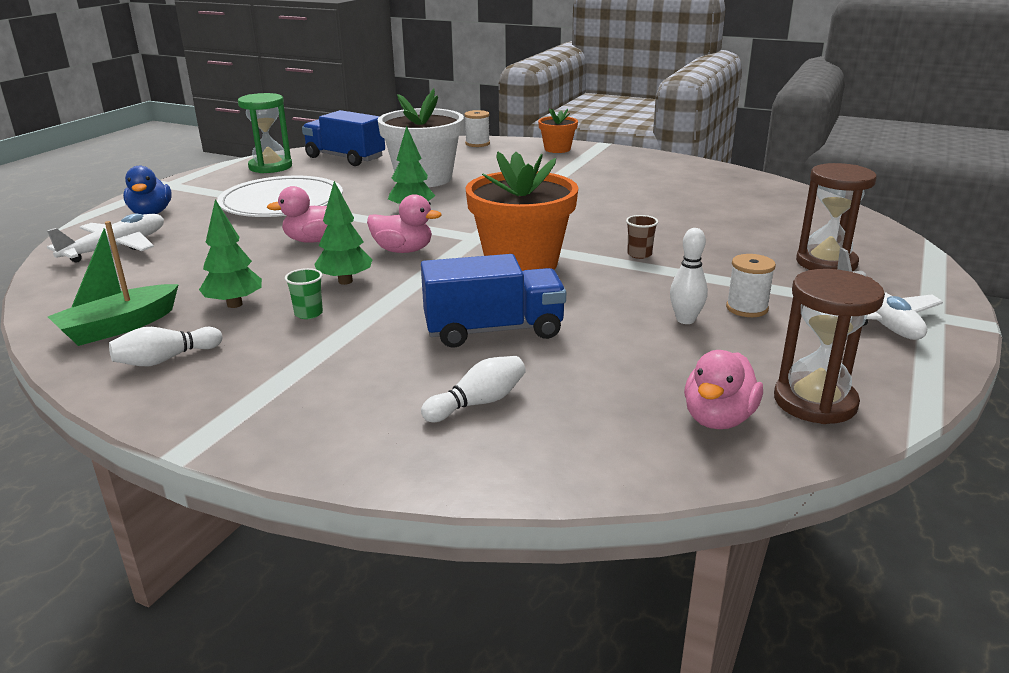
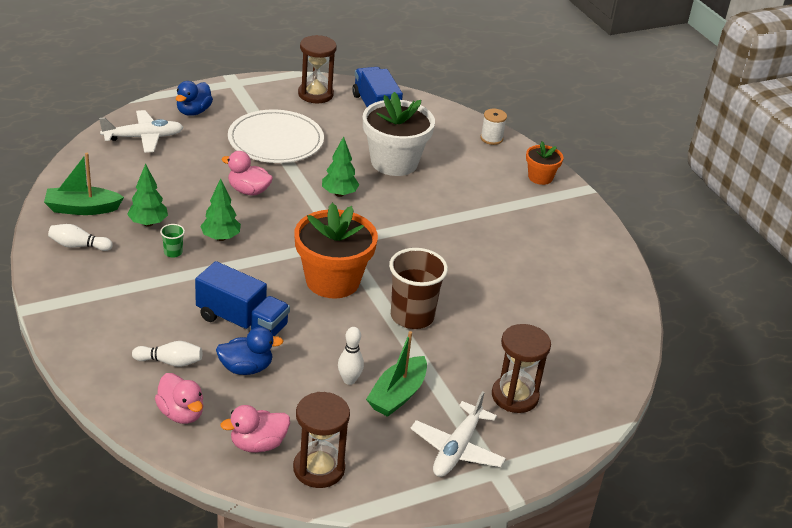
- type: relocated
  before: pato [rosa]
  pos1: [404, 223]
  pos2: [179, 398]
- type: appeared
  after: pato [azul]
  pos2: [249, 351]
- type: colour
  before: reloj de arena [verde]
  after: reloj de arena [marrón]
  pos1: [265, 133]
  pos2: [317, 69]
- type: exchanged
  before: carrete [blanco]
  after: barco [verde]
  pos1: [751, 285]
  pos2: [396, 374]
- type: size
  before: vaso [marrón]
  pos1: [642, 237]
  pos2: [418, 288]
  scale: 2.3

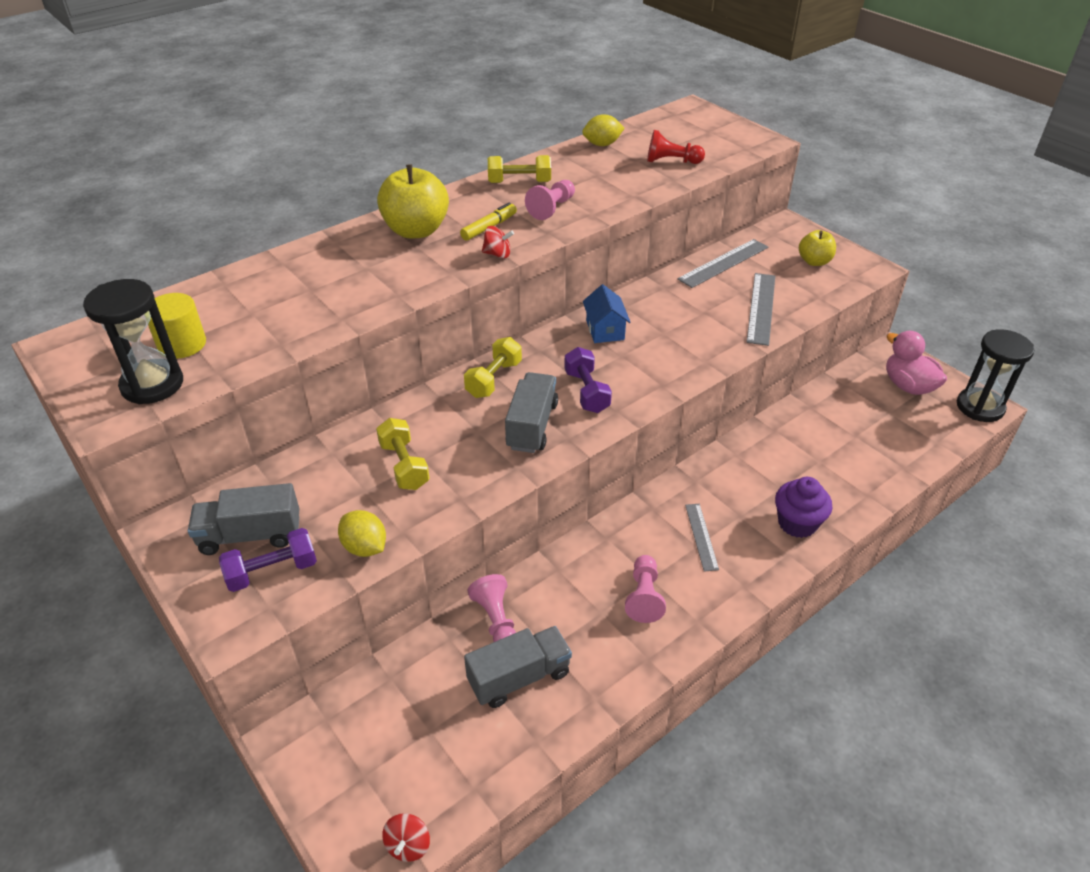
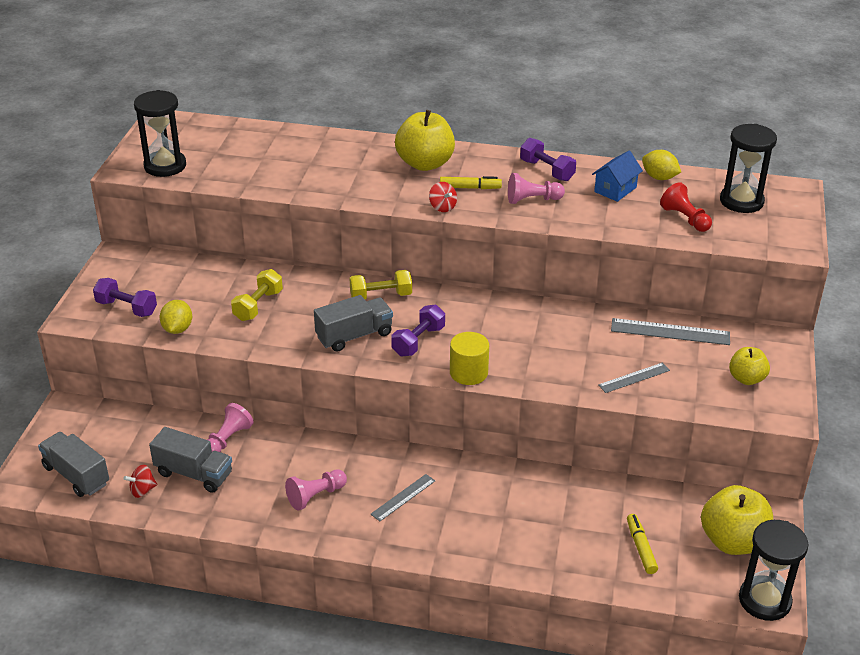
- type: relocated
  before: camión [gris]
  pos1: [243, 519]
  pos2: [73, 464]
- type: relocated
  before: peonza [rojo]
  pos1: [406, 837]
  pos2: [140, 481]
- type: relocated
  before: cilindro [amarillo]
  pos1: [177, 326]
  pos2: [469, 358]
- type: colour
  before: mancuerna [amarillo]
  after: mancuerna [morado]
  pos1: [519, 169]
  pos2: [548, 159]
- type: relocated
  before: casa [azul]
  pos1: [607, 313]
  pos2: [617, 176]
- type: size
  before: regla [gris]
  pos1: [761, 309]
  pos2: [634, 378]
  scale: 0.63
- type: appeared
  after: rotulador [amarillo]
  pos2: [642, 544]
- type: exchanged
  before: pato [rosa]
  after: manzana [amarillo]
  pos1: [916, 363]
  pos2: [737, 520]
- type: appeared
  after: reloj de arena [negro]
  pos2: [748, 168]
- type: missing
  before: magdalena [morado]
  pos1: [803, 507]

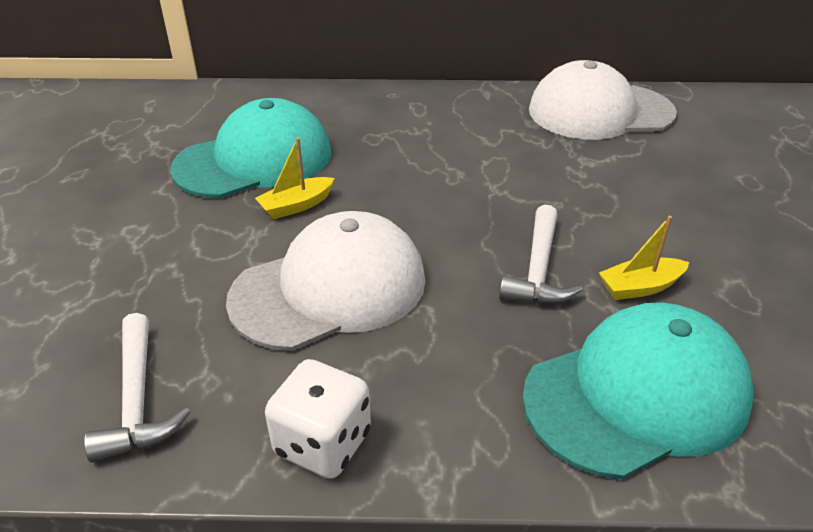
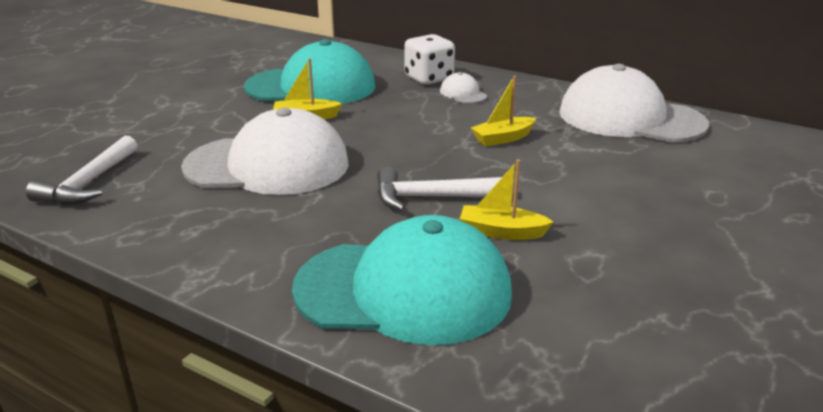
- type: spun
  before: martillo [blanco]
  pos1: [541, 255]
  pos2: [439, 189]
  turn: 45
- type: relocated
  before: dado [blanco]
  pos1: [318, 419]
  pos2: [429, 59]
- type: appeared
  after: gorra [blanco]
  pos2: [463, 87]
- type: appeared
  after: barco [amarillo]
  pos2: [503, 110]

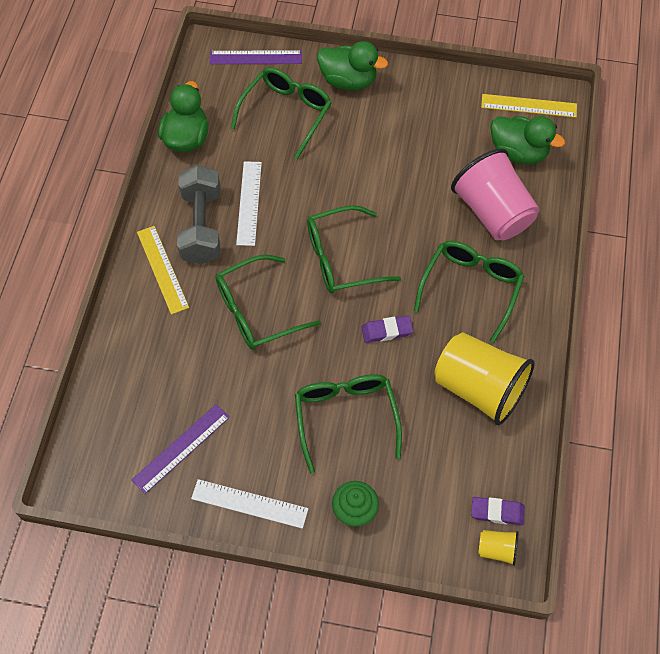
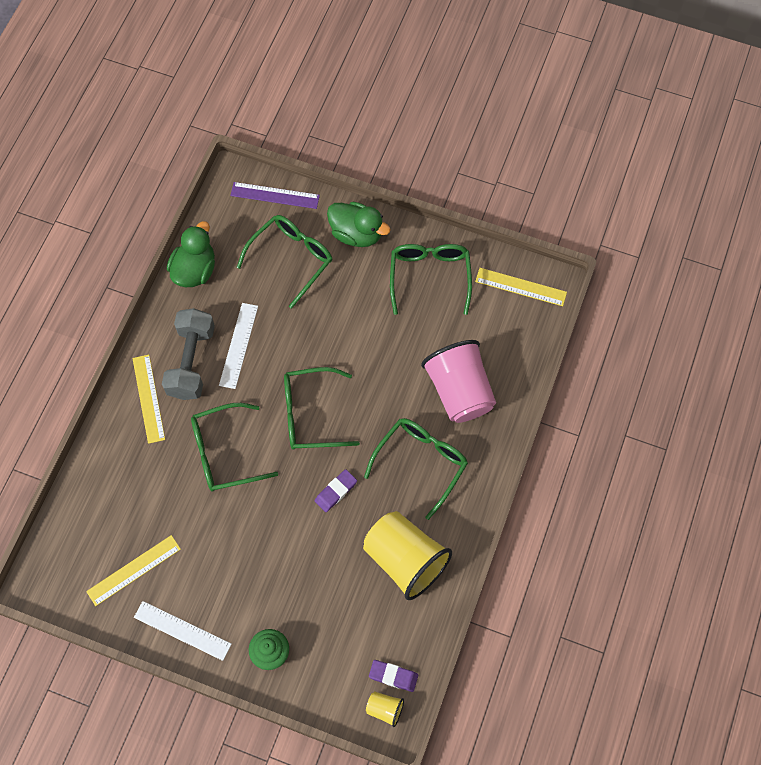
- type: colour
  before: regla [morado]
  after: regla [amarillo]
  pos1: [181, 449]
  pos2: [133, 570]
- type: spun
  before: goma de borrar [morado]
  pos1: [387, 329]
  pos2: [336, 490]
  turn: -45
- type: relocated
  before: gafas [verde]
  pos1: [348, 424]
  pos2: [431, 279]
- type: missing
  before: pato [verde]
  pos1: [527, 140]

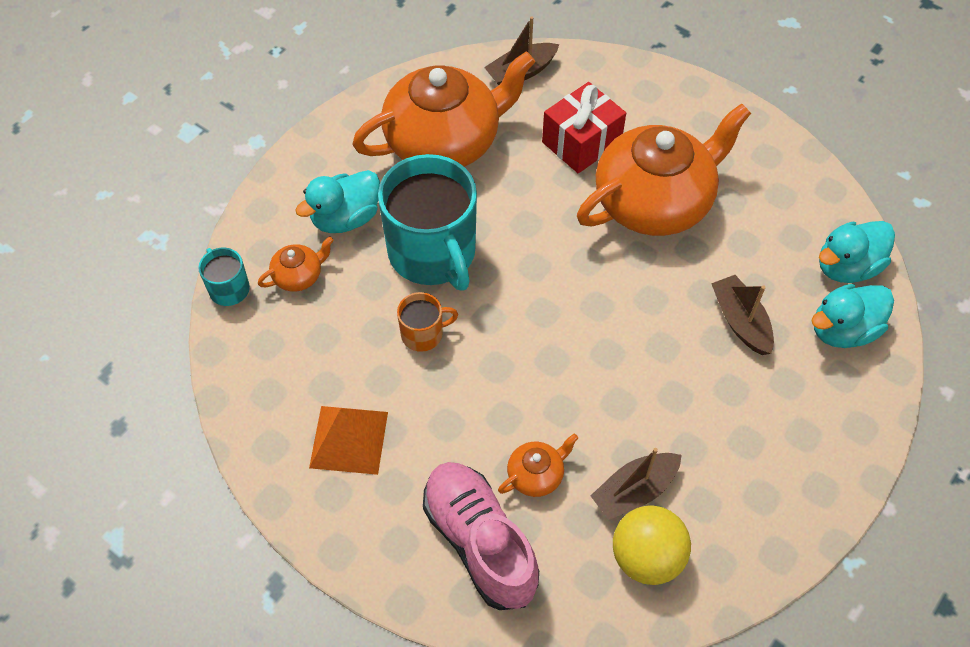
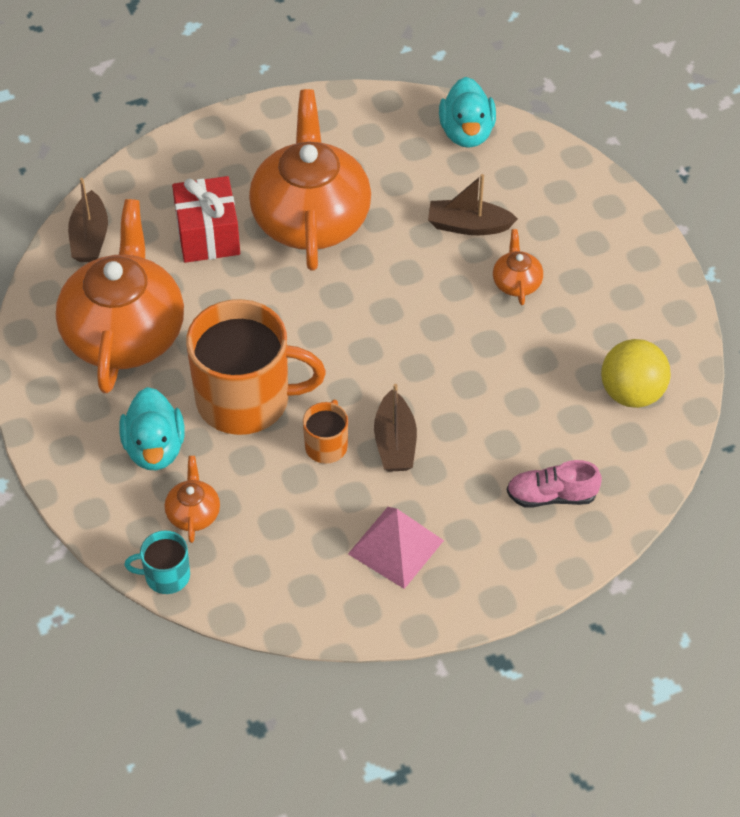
- type: colour
  before: taza [turquesa]
  after: taza [naranja]
  pos1: [427, 222]
  pos2: [256, 367]
- type: colour
  before: pirámide [naranja]
  after: pirámide [rosa]
  pos1: [348, 440]
  pos2: [396, 548]
- type: relocated
  before: barco [marrón]
  pos1: [636, 484]
  pos2: [395, 428]
- type: relocated
  before: tetera [naranja]
  pos1: [538, 465]
  pos2: [518, 267]
- type: size
  before: zapato [rosa]
  pos1: [481, 536]
  pos2: [554, 484]
  scale: 0.59
- type: missing
  before: pato [turquesa]
  pos1: [852, 316]

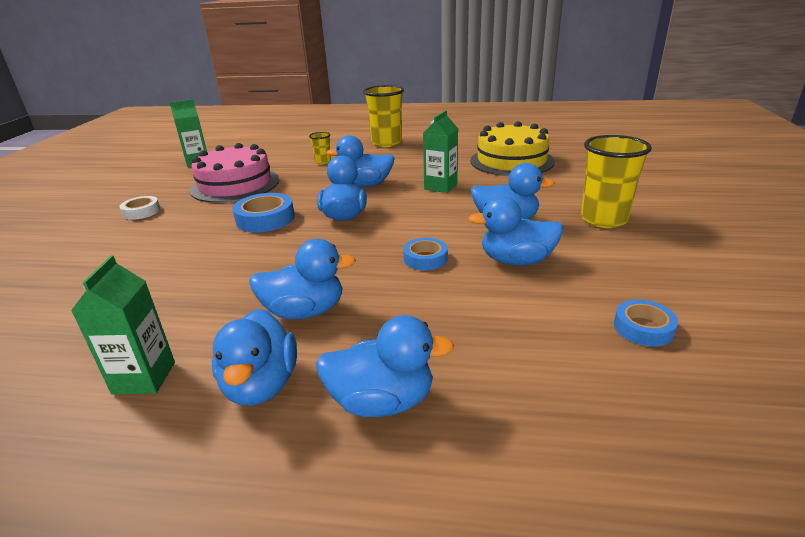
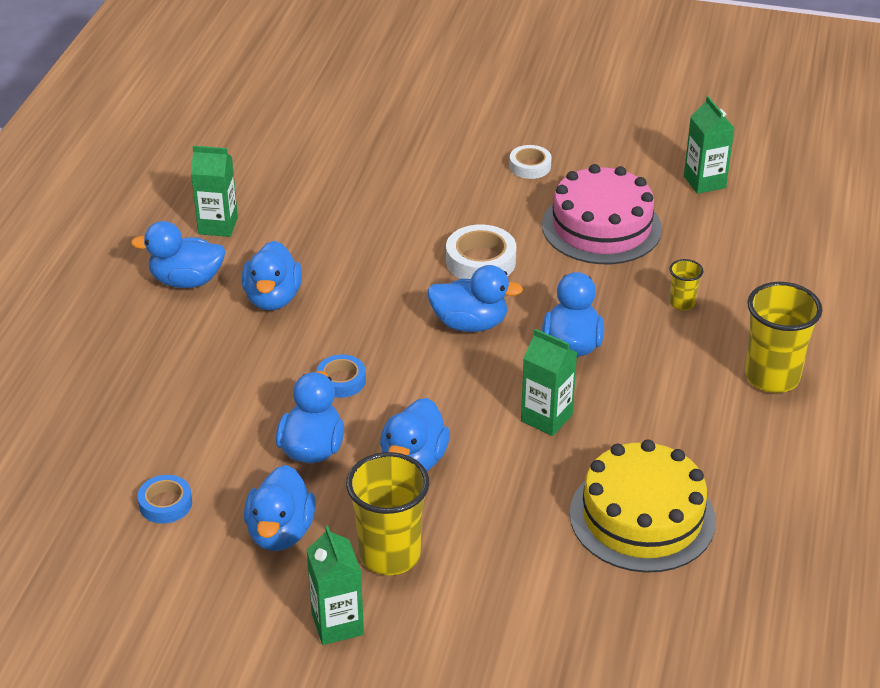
- type: relocated
  before: pato [azul]
  pos1: [385, 366]
  pos2: [280, 508]
- type: appeared
  after: cartón de leche [verde]
  pos2: [335, 585]
- type: colour
  before: cinta adhesiva [azul]
  after: cinta adhesiva [blanco]
  pos1: [263, 212]
  pos2: [481, 252]

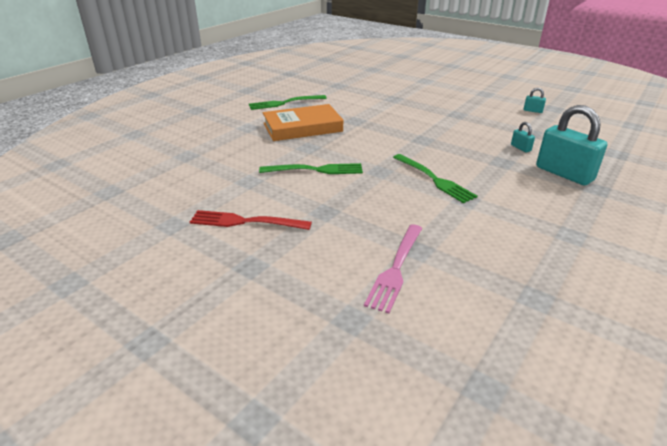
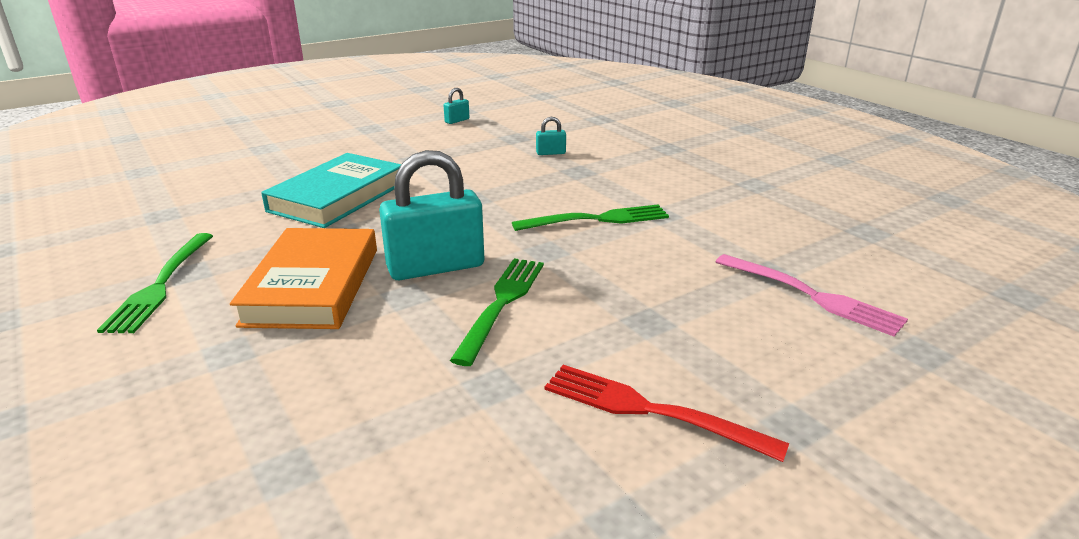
- type: appeared
  after: libro [turquesa]
  pos2: [331, 190]
- type: relocated
  before: candado [turquesa]
  pos1: [572, 145]
  pos2: [431, 215]
- type: spun
  before: tenedor [rojo]
  pos1: [251, 220]
  pos2: [666, 413]
  turn: 90

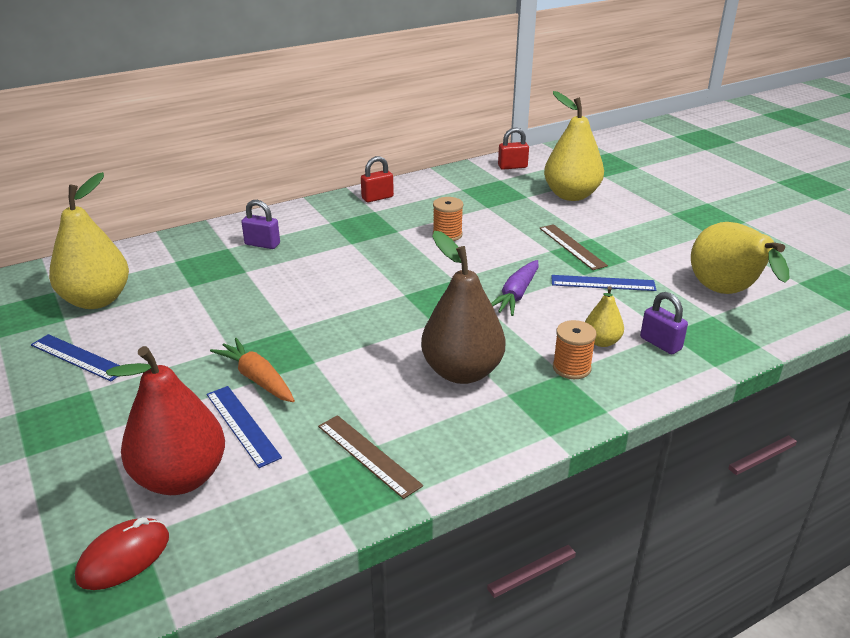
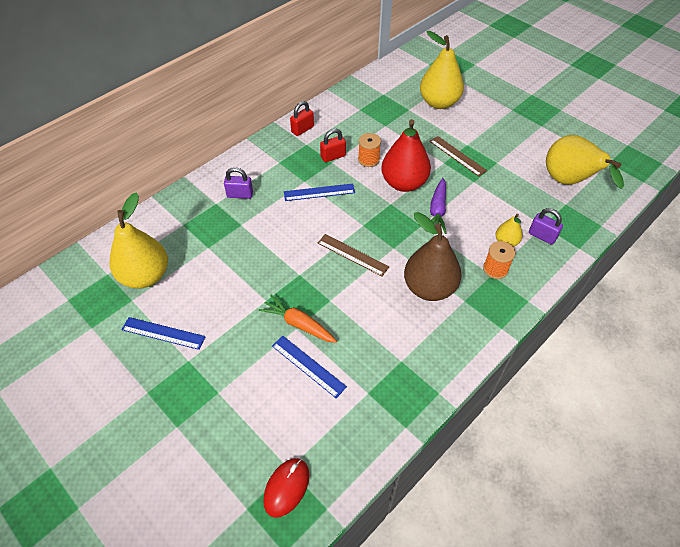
- type: relocated
  before: regla [azul]
  pos1: [603, 283]
  pos2: [319, 192]
- type: relocated
  before: regla [marrón]
  pos1: [370, 457]
  pos2: [354, 255]
- type: relocated
  before: candado [rojo]
  pos1: [513, 148]
  pos2: [333, 145]
- type: relocated
  before: pera [rojo]
  pos1: [165, 420]
  pos2: [406, 155]

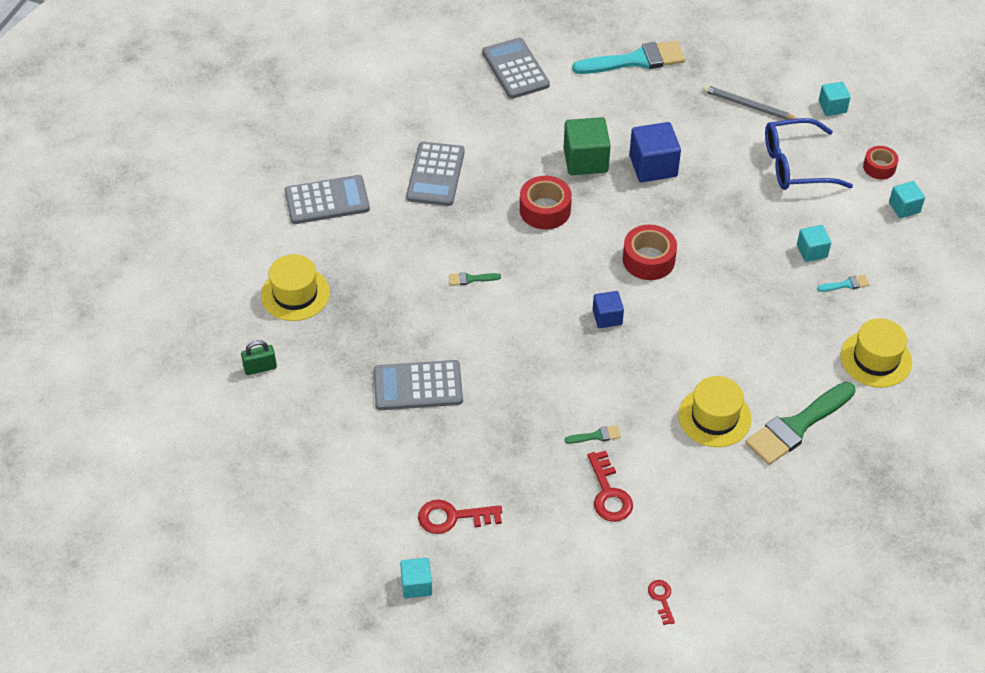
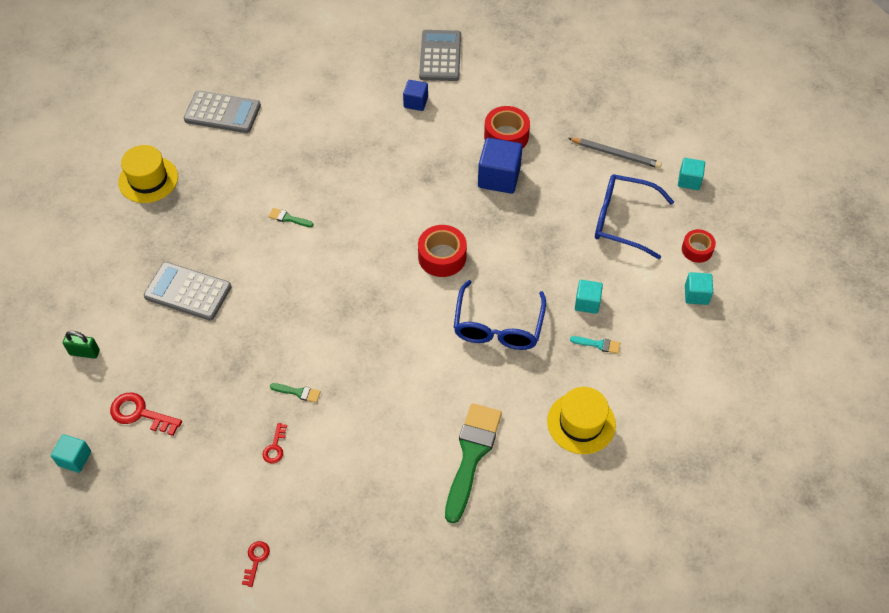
- type: relocated
  before: candado [verde]
  pos1: [259, 357]
  pos2: [81, 345]
- type: size
  before: llave [rojo]
  pos1: [610, 486]
  pos2: [274, 443]
  scale: 0.58
- type: relocated
  before: cubo [azul]
  pos1: [608, 309]
  pos2: [415, 95]
- type: spun
  before: pincel [verde]
  pos1: [800, 423]
  pos2: [473, 463]
  turn: 120
- type: appeared
  after: gafas [azul]
  pos2: [500, 315]
- type: relocated
  before: cinta adhesiva [rojo]
  pos1: [546, 202]
  pos2: [507, 127]
- type: spun
  before: lápiz [gris]
  pos1: [750, 102]
  pos2: [615, 153]
  turn: 150
- type: missing
  before: calculadora [gris]
  pos1: [435, 174]
- type: missing
  before: cubo [verde]
  pos1: [587, 146]
- type: missing
  before: pincel [turquesa]
  pos1: [628, 57]
- type: missing
  before: sombrero [amarillo]
  pos1: [715, 411]

